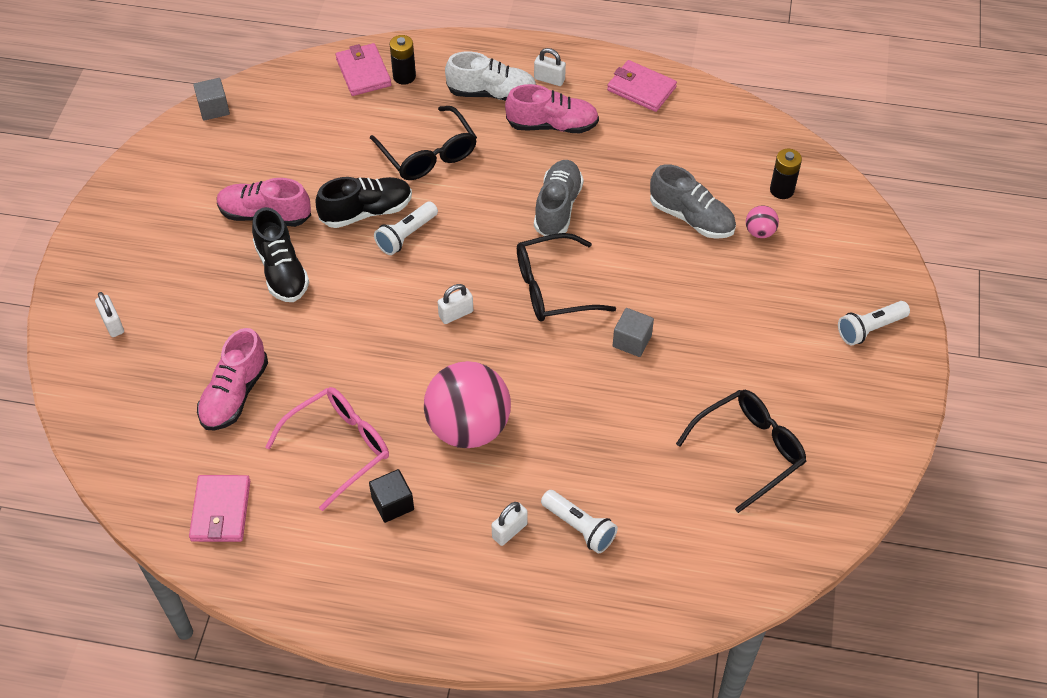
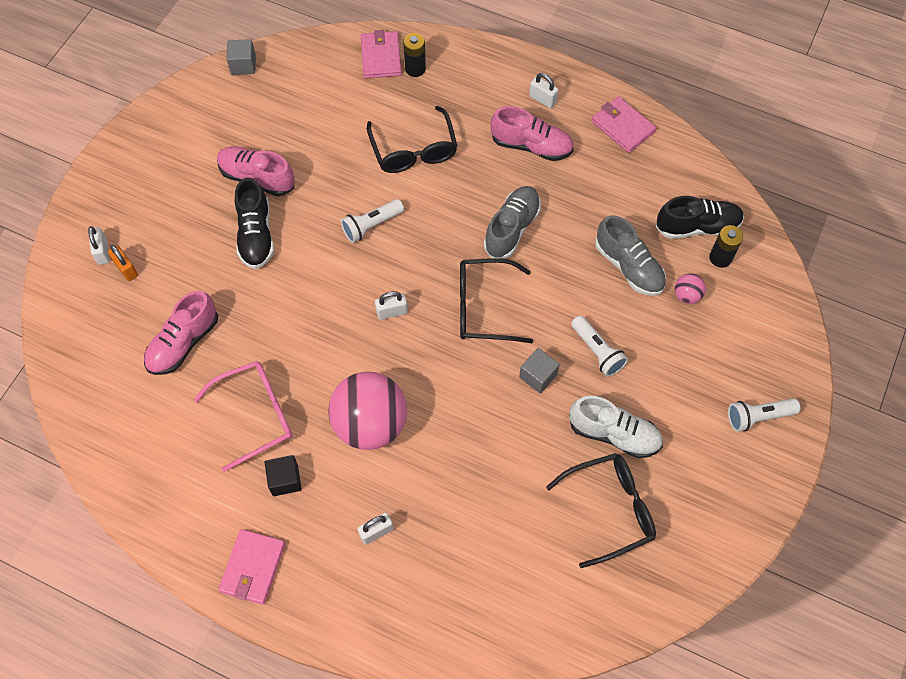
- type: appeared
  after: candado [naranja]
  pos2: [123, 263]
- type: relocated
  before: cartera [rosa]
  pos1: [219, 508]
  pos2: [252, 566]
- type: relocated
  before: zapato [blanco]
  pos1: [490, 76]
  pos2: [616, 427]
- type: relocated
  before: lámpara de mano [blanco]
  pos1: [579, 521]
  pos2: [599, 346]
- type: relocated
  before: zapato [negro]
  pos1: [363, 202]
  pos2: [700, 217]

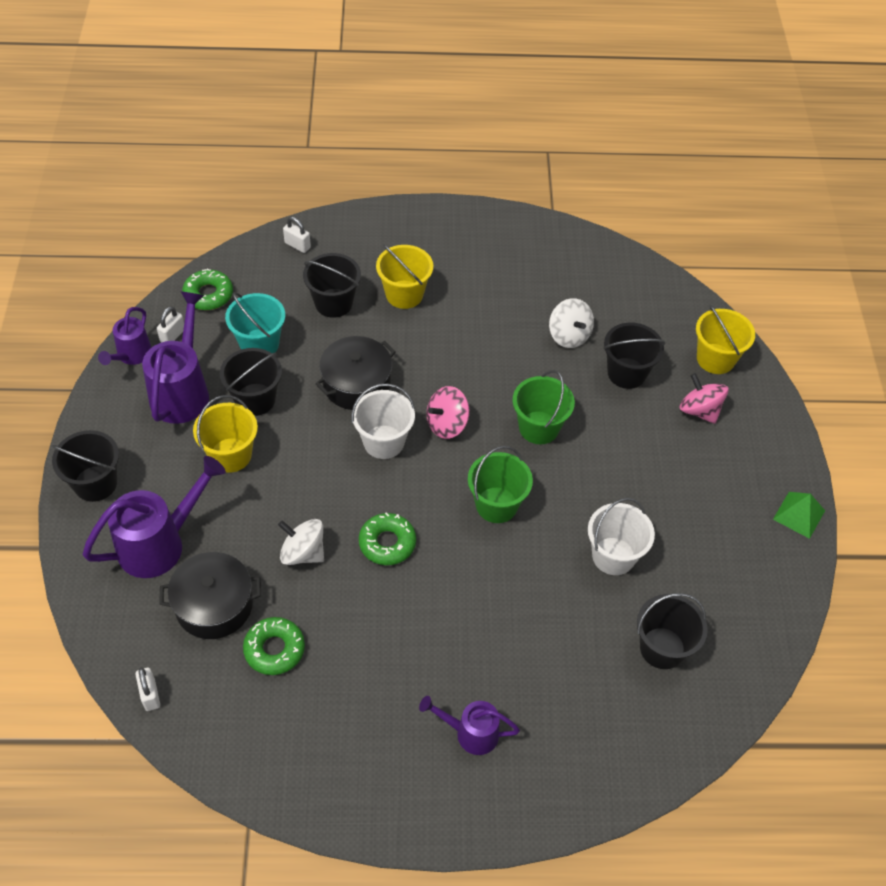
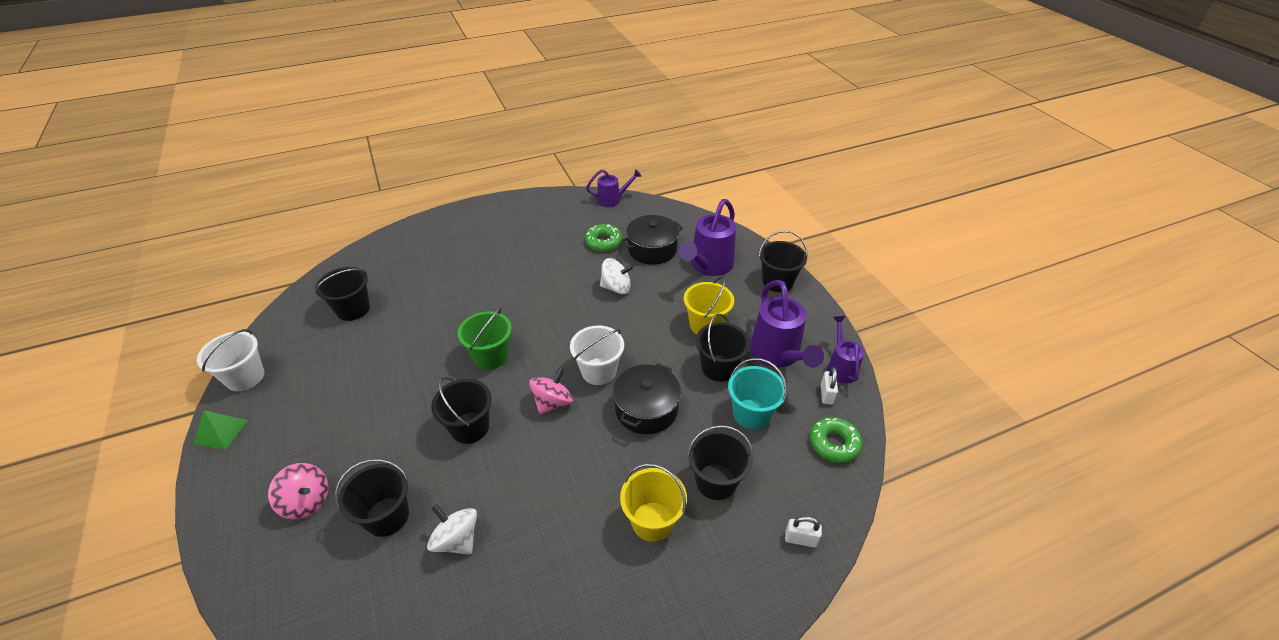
- type: relocated
  before: balde [blanco]
  pos1: [621, 536]
  pos2: [231, 360]
- type: colour
  before: balde [verde]
  after: balde [negro]
  pos1: [544, 407]
  pos2: [461, 410]
- type: relocated
  before: regadera [morado]
  pos1: [469, 725]
  pos2: [613, 188]
- type: missing
  before: candado [blanco]
  pos1: [147, 689]
- type: missing
  before: rosquilla [verde]
  pos1: [387, 538]
- type: missing
  before: balde [amarillo]
  pos1: [725, 339]

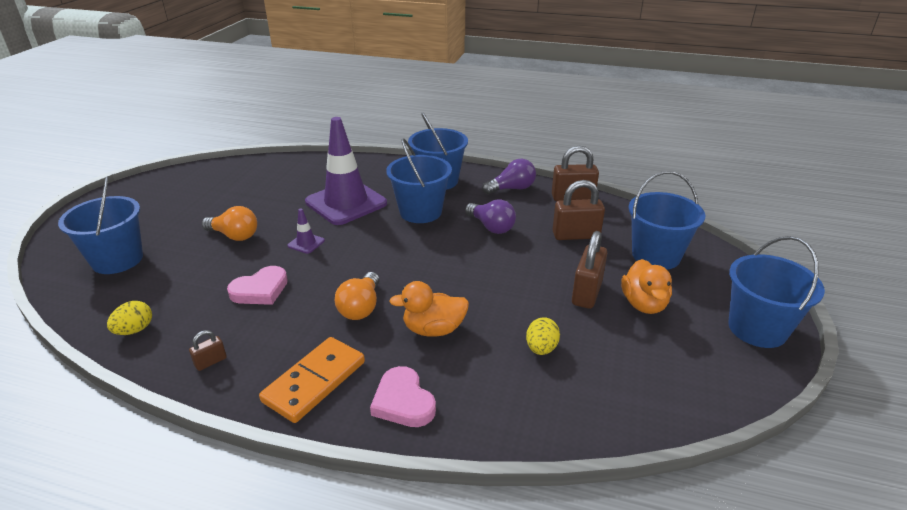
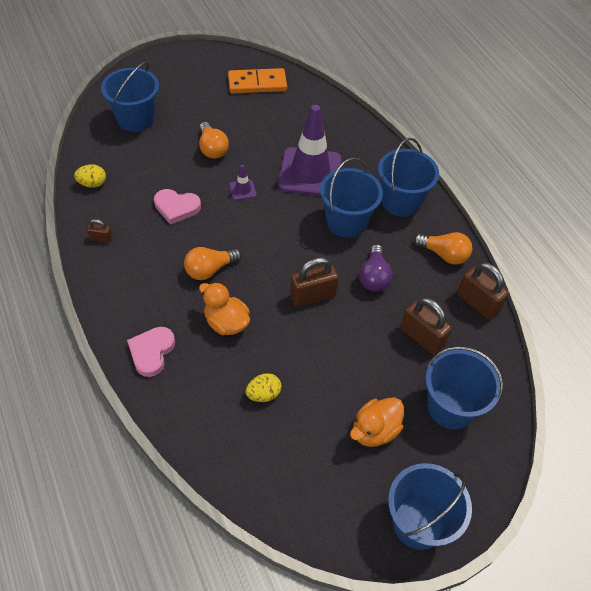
- type: relocated
  before: ficha de dominó [naranja]
  pos1: [312, 380]
  pos2: [257, 81]
- type: relocated
  before: candado [marrón]
  pos1: [589, 270]
  pos2: [314, 282]
- type: colour
  before: bombilla [morado]
  after: bombilla [naranja]
  pos1: [509, 176]
  pos2: [443, 248]

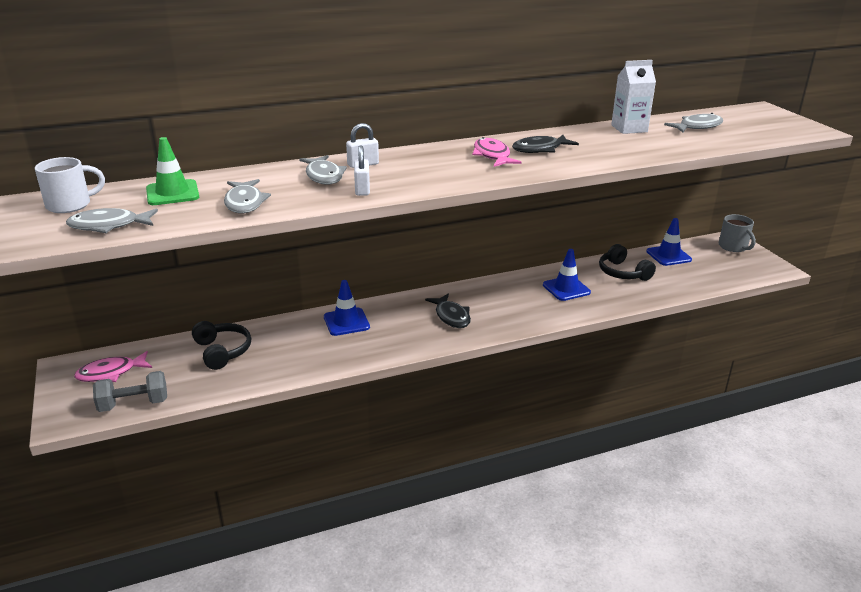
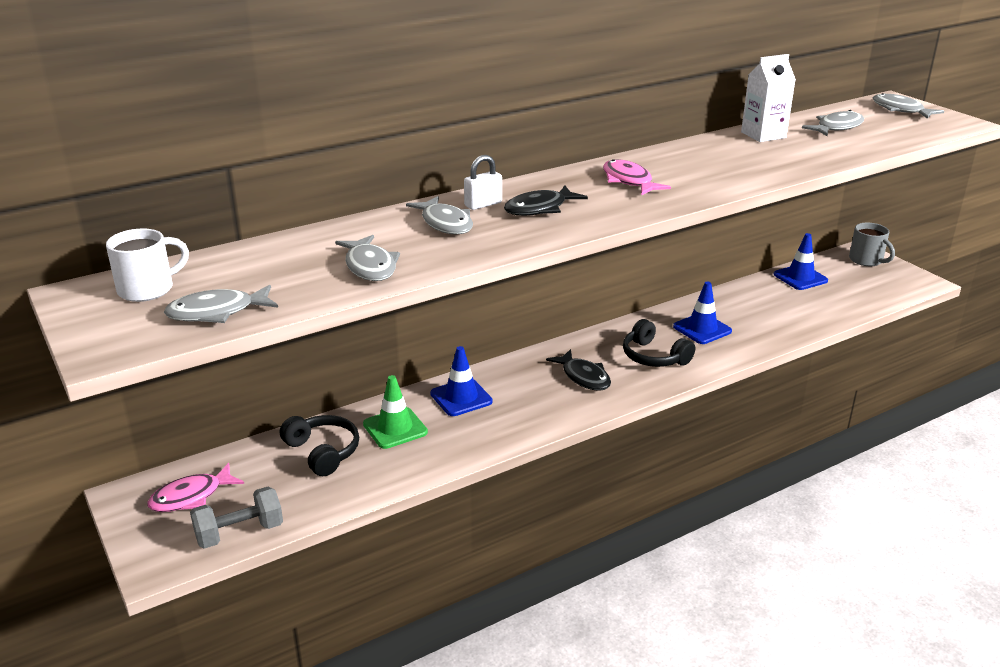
- type: relocated
  before: cono de tráfico [verde]
  pos1: [172, 171]
  pos2: [395, 412]
- type: relocated
  before: pez [negro]
  pos1: [545, 144]
  pos2: [546, 201]
- type: relocated
  before: auriculares [negro]
  pos1: [627, 262]
  pos2: [659, 343]
- type: appeared
  after: pez [gris]
  pos2: [908, 106]
- type: missing
  before: candado [blanco]
  pos1: [362, 170]

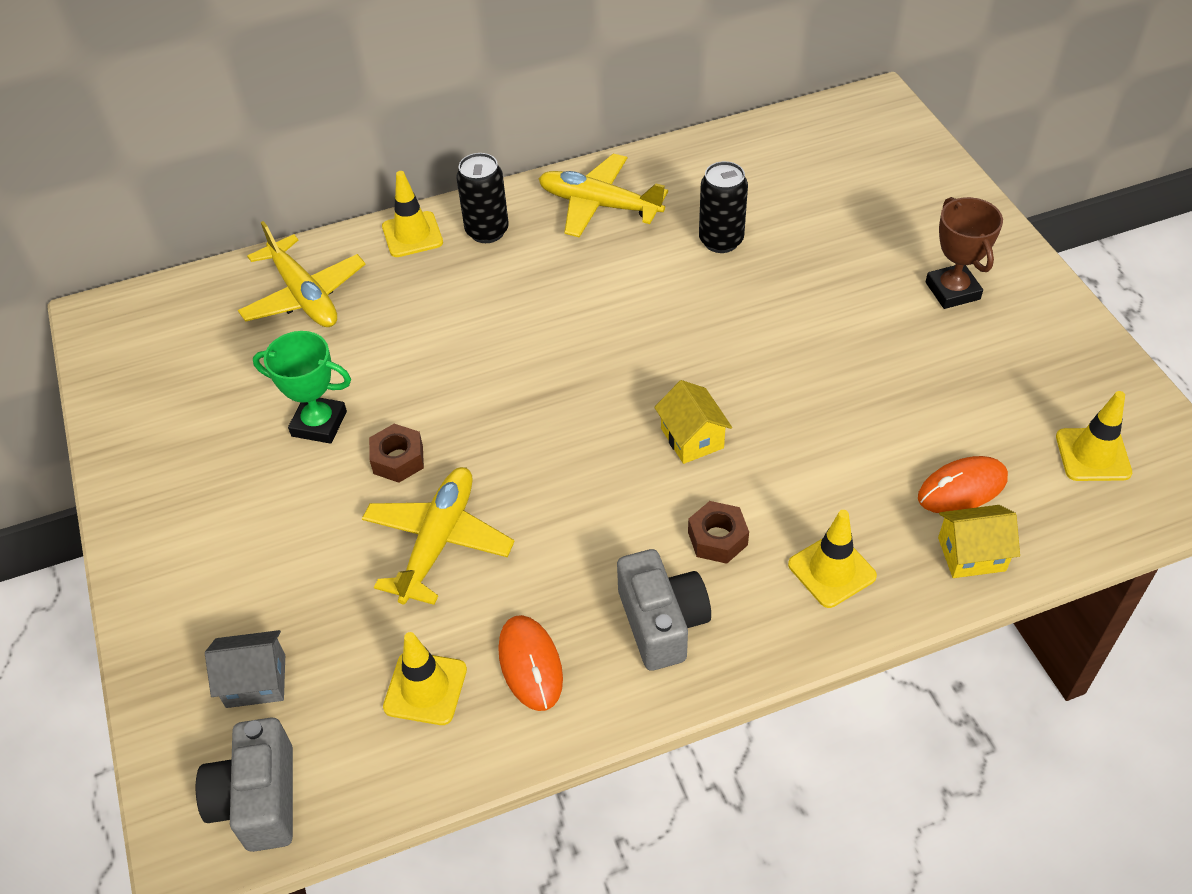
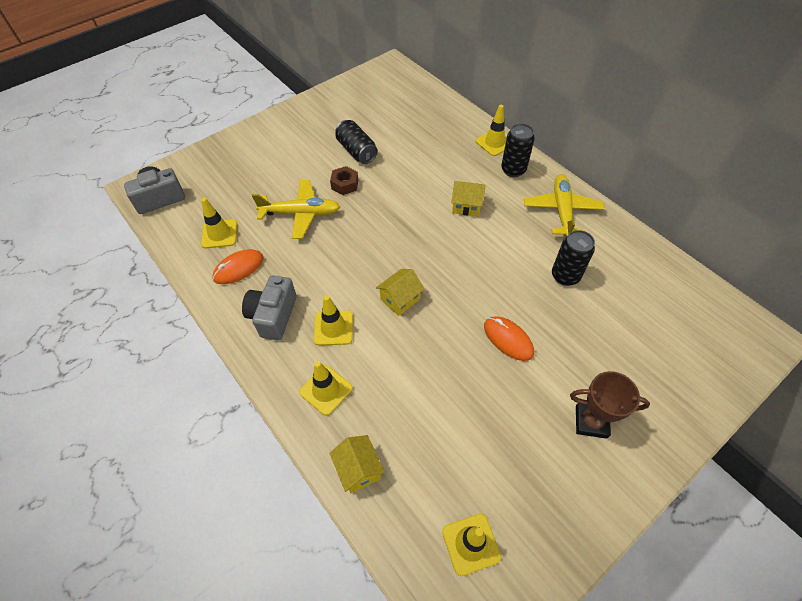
- type: spun
  before: cámara [gris]
  pos1: [664, 610]
  pos2: [269, 307]
  turn: 135
- type: exchanged
  before: tuerca [marrón]
  after: cono de tráfico [amarillo]
  pos1: [718, 532]
  pos2: [333, 320]
- type: exchanged
  before: trofeo [verde]
  after: lata [negro]
  pos1: [302, 387]
  pos2: [356, 142]
- type: appeared
  after: casa [amarillo]
  pos2: [468, 198]
- type: relocated
  before: ratón [naranja]
  pos1: [963, 484]
  pos2: [509, 338]
- type: spun
  before: trofeo [marrón]
  pos1: [964, 253]
  pos2: [610, 405]
  turn: 45
- type: missing
  before: casa [gris]
  pos1: [245, 669]
- type: missing
  before: avión [amarillo]
  pos1: [302, 274]

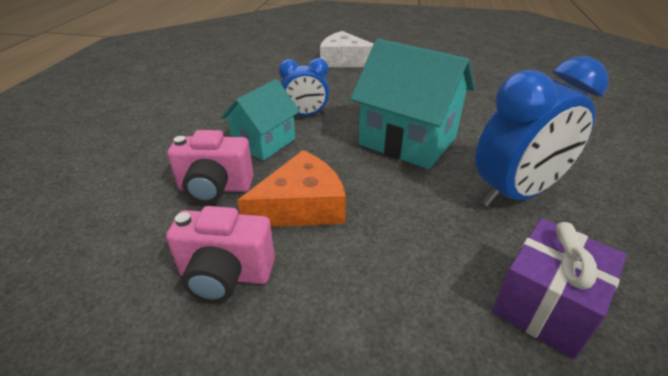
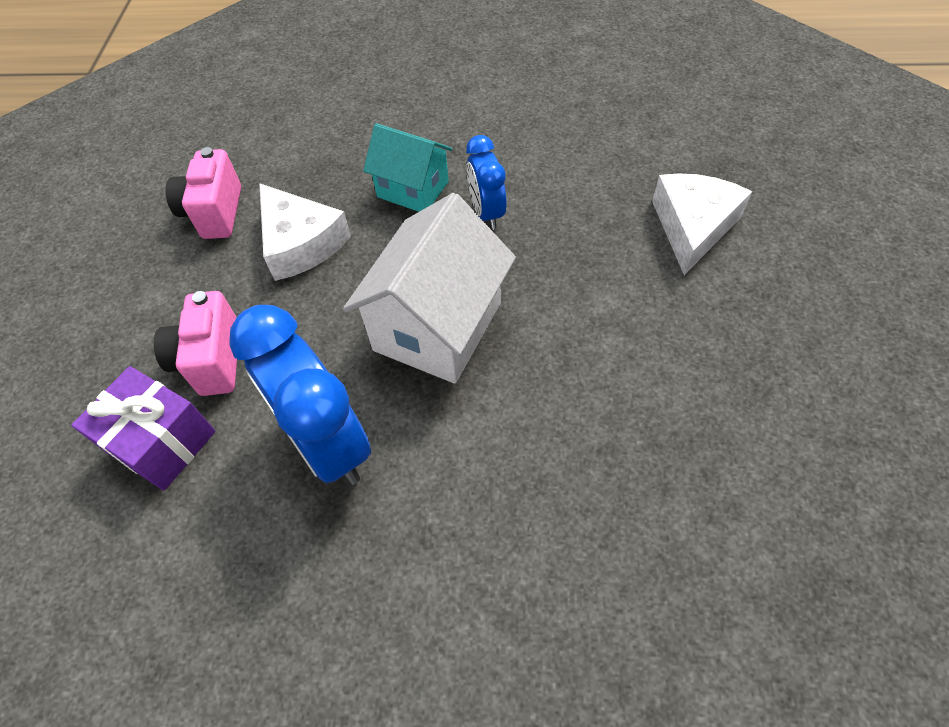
- type: relocated
  before: cámara [rosa]
  pos1: [211, 167]
  pos2: [195, 343]
- type: colour
  before: queso [naranja]
  after: queso [blanco]
  pos1: [291, 188]
  pos2: [305, 232]
- type: colour
  before: casa [turquesa]
  after: casa [blanco]
  pos1: [412, 104]
  pos2: [429, 288]

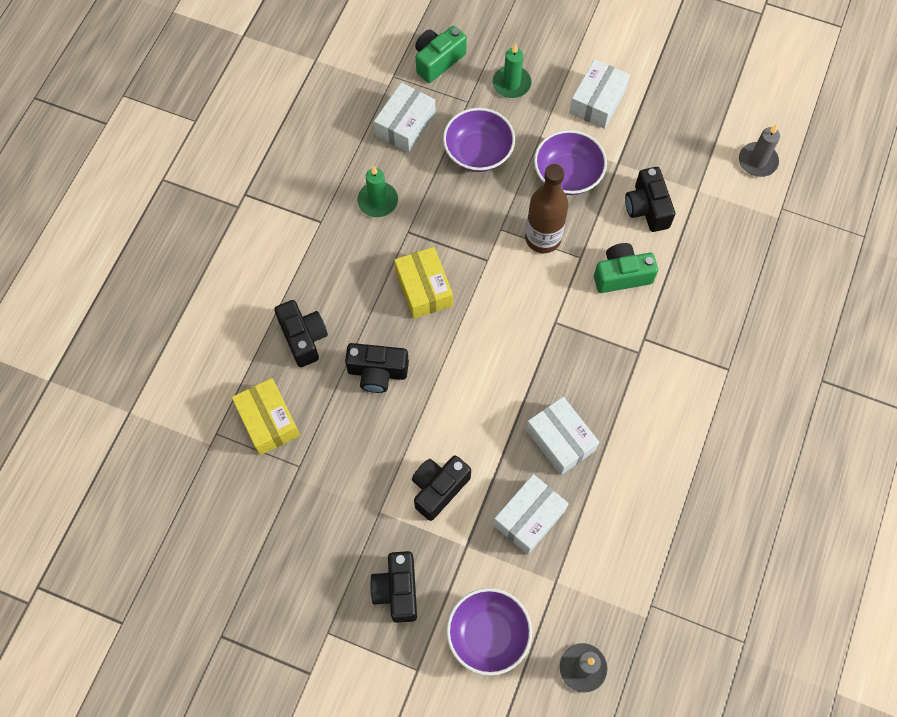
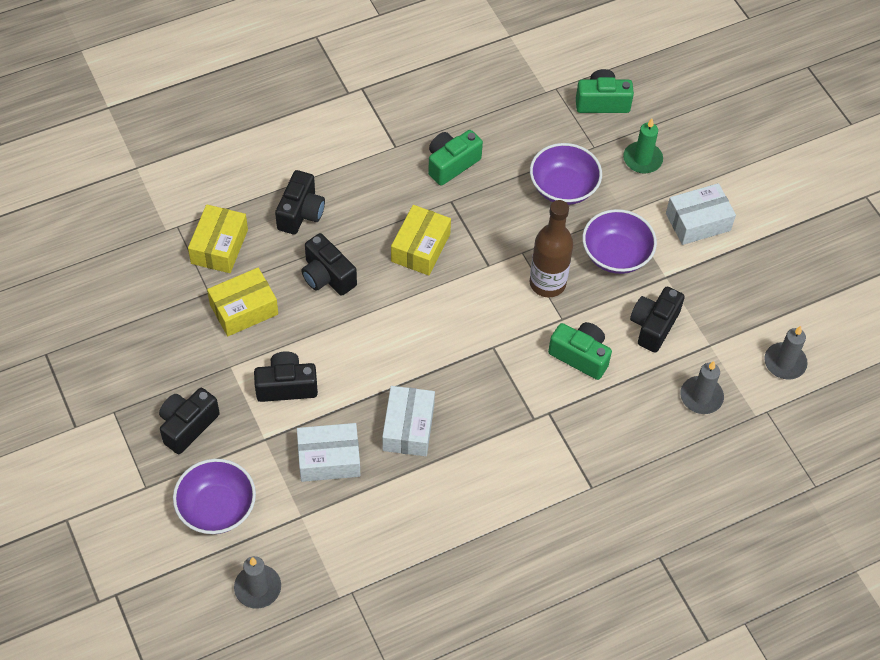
- type: appeared
  after: caja [amarillo]
  pos2: [242, 302]
- type: exchanged
  before: vela [verde]
  after: cámara [verde]
  pos1: [377, 191]
  pos2: [455, 158]
- type: appeared
  after: vela [gris]
  pos2: [702, 387]
- type: missing
  before: caja [blanco]
  pos1: [404, 118]

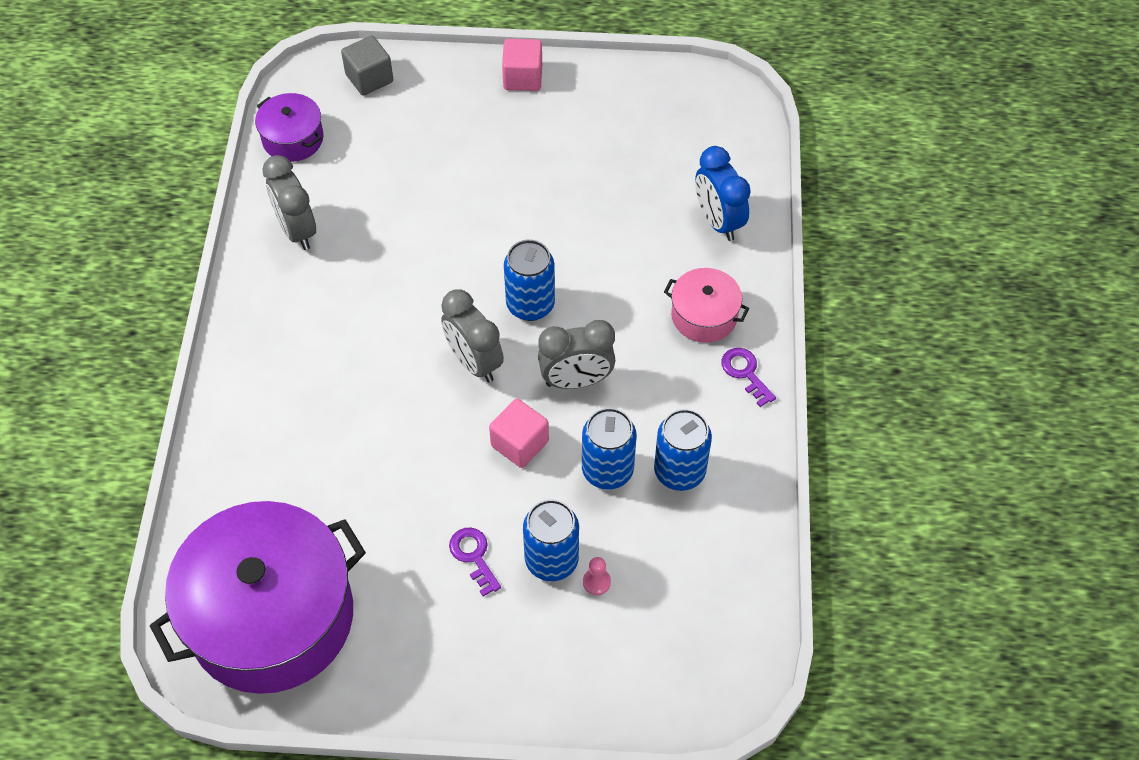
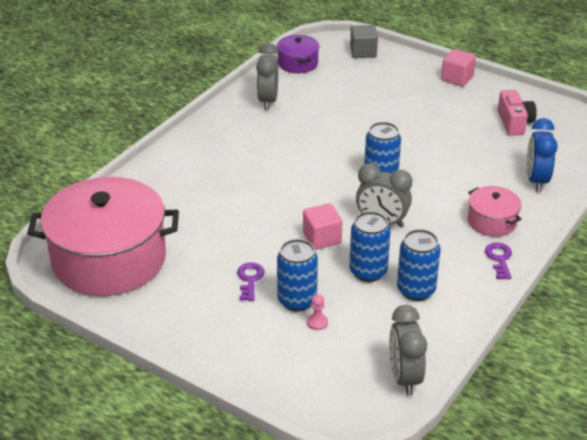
- type: colour
  before: olla [morado]
  after: olla [rosa]
  pos1: [258, 597]
  pos2: [103, 236]
- type: relocated
  before: despertador [gris]
  pos1: [472, 336]
  pos2: [408, 350]
- type: appeared
  after: cámara [rosa]
  pos2: [517, 113]

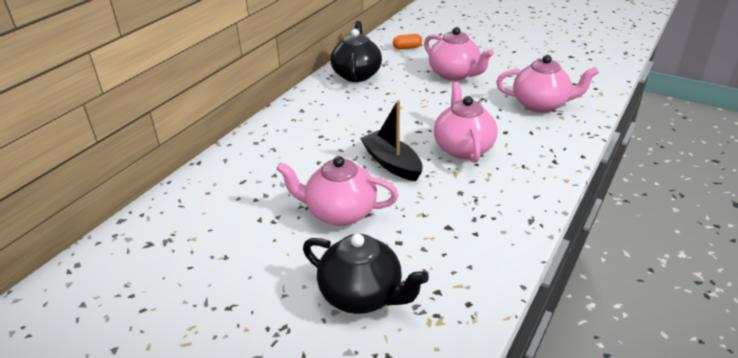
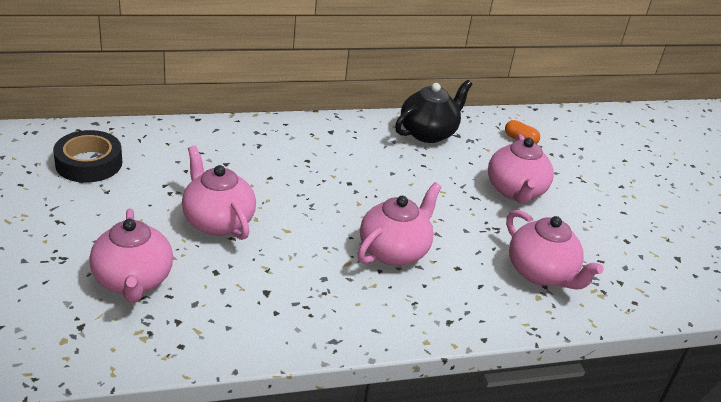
- type: appeared
  after: cinta adhesiva [negro]
  pos2: [87, 156]
- type: colour
  before: tetera [negro]
  after: tetera [rosa]
  pos1: [366, 274]
  pos2: [131, 256]
- type: missing
  before: barco [negro]
  pos1: [391, 140]

